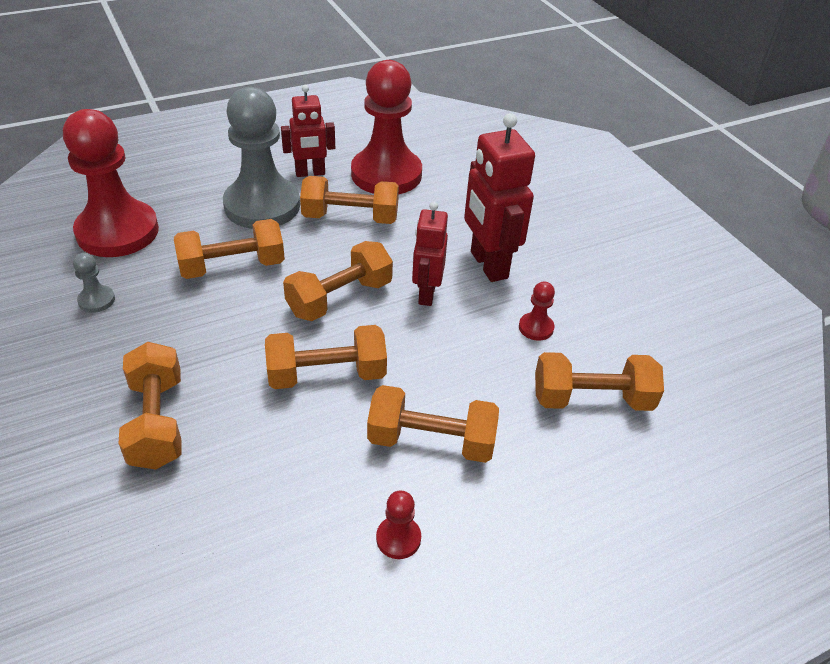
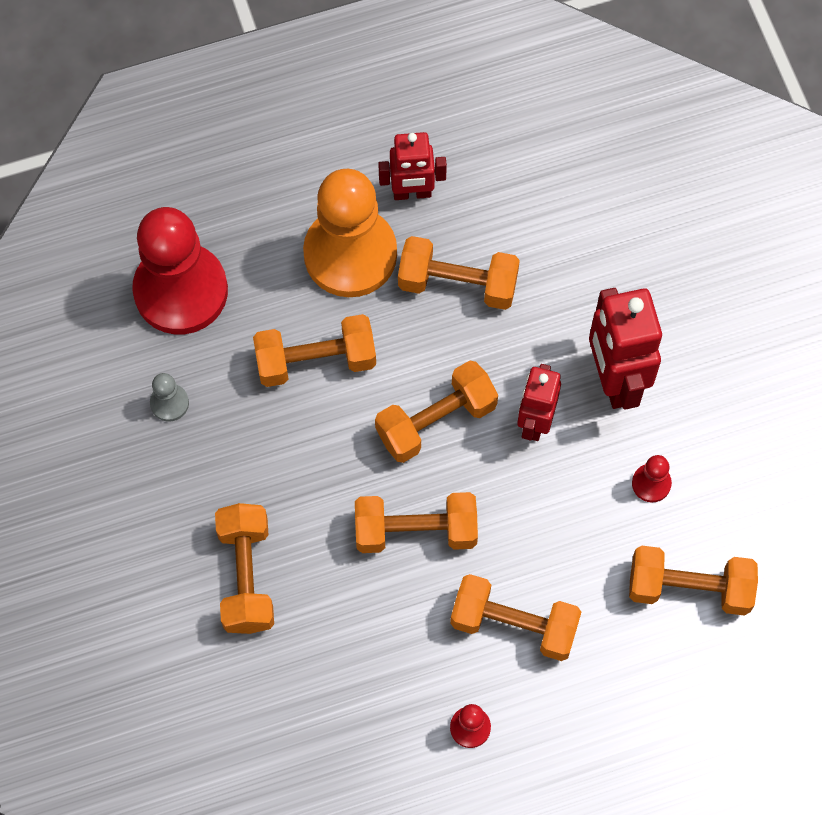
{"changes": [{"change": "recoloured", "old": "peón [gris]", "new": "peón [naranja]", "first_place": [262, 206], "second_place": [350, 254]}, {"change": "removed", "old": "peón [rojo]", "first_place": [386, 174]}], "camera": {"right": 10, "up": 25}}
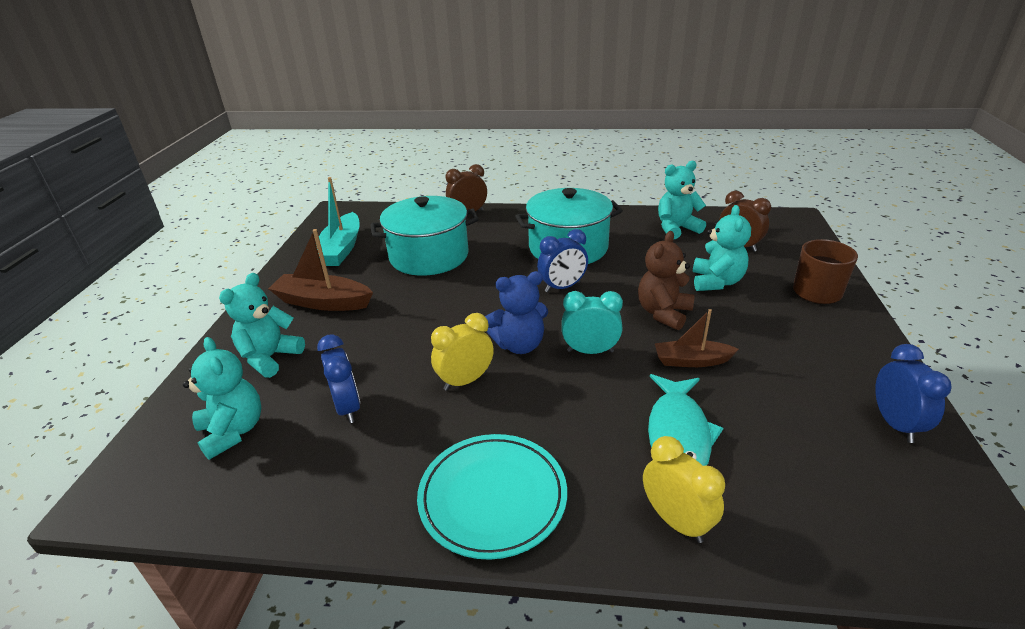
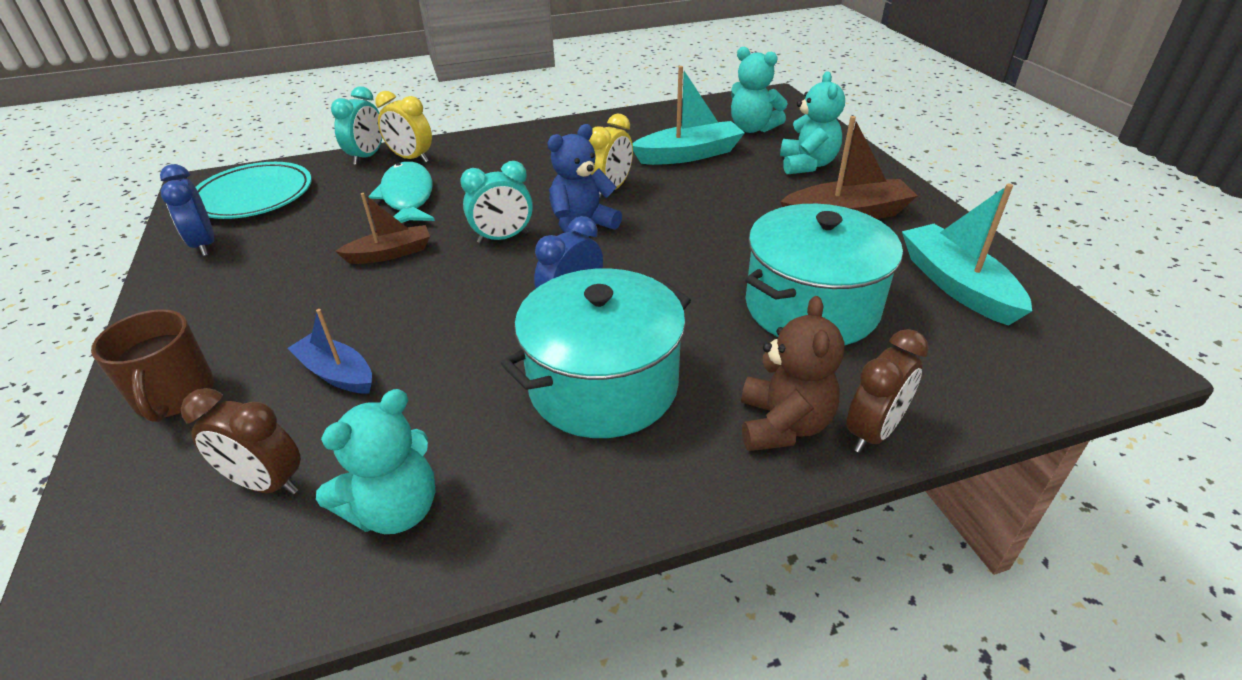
{"changes": [{"change": "moved", "old": "plato [turquesa]", "first_place": [492, 497], "second_place": [254, 196]}, {"change": "replaced", "old": "osito [turquesa]", "new": "barco [azul]", "first_place": [716, 282], "second_place": [336, 373]}, {"change": "added", "new": "despertador [turquesa]", "second_place": [367, 157]}, {"change": "replaced", "old": "despertador [azul]", "new": "barco [turquesa]", "first_place": [348, 407], "second_place": [689, 155]}, {"change": "moved", "old": "osito [marrón]", "first_place": [663, 313], "second_place": [783, 425]}], "camera": {"right": 155, "up": 5}}
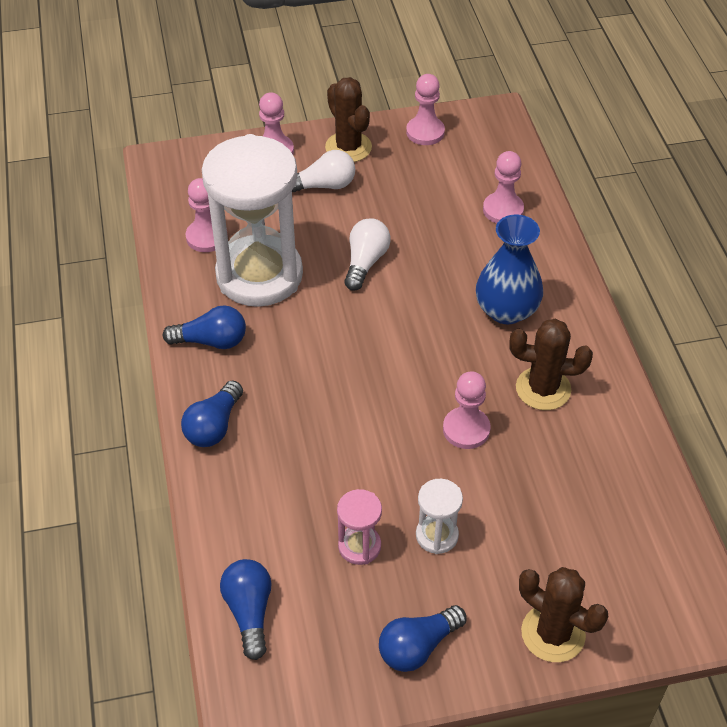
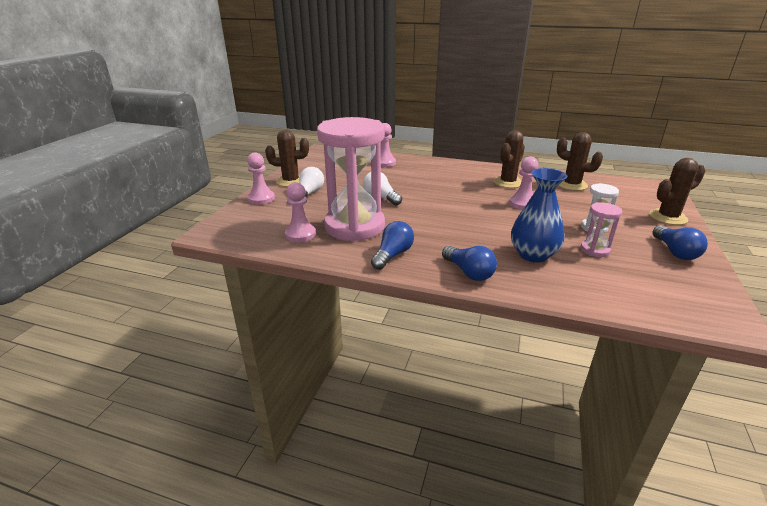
{"changes": [{"change": "recoloured", "old": "reloj de arena [blanco]", "new": "reloj de arena [rosa]", "first_place": [259, 275], "second_place": [354, 226]}, {"change": "moved", "old": "florero [azul]", "first_place": [506, 310], "second_place": [533, 255]}, {"change": "added", "new": "cactus [marrón]", "second_place": [571, 185]}, {"change": "removed", "old": "bombilla [azul]", "first_place": [249, 612]}, {"change": "removed", "old": "peón [rosa]", "first_place": [425, 132]}], "camera": {"right": -60, "up": -20}}
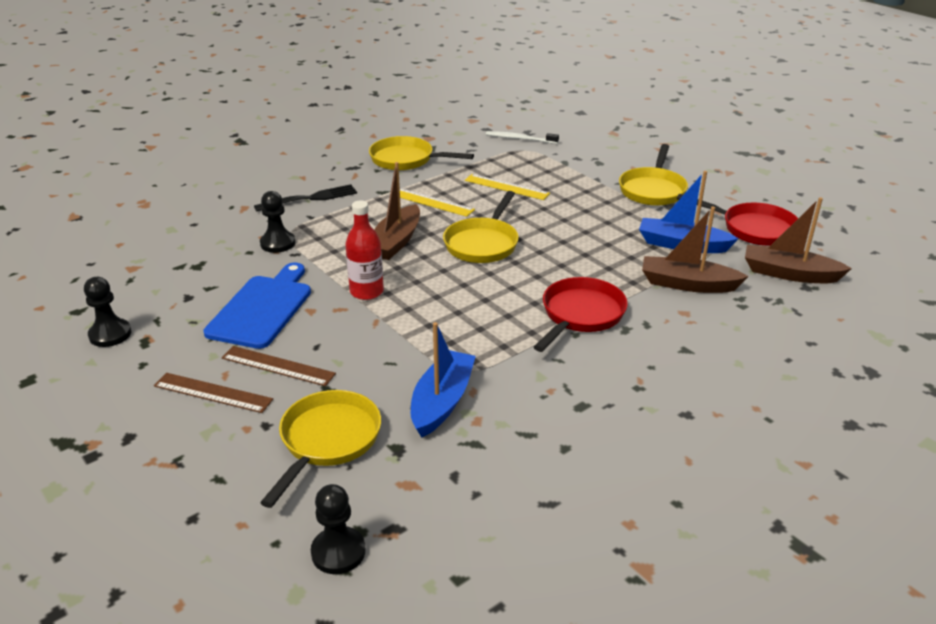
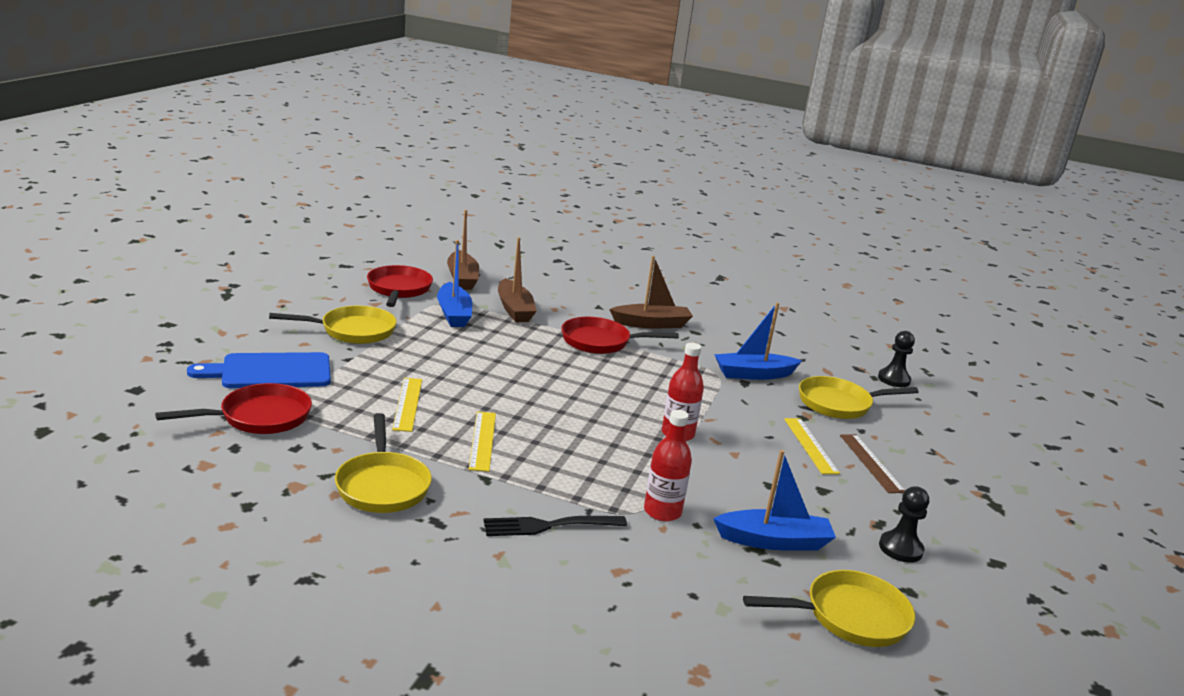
{"changes": [{"change": "replaced", "old": "cepillo de dientes [blanco]", "new": "sartén [rojo]", "first_place": [520, 139], "second_place": [259, 417]}, {"change": "moved", "old": "tabla de cortar [azul]", "first_place": [262, 308], "second_place": [270, 372]}, {"change": "turned", "old": "tenedor [negro]", "first_place": [310, 198], "second_place": [549, 526], "degrees": -45}, {"change": "moved", "old": "barco [marrón]", "first_place": [396, 242], "second_place": [651, 324]}, {"change": "replaced", "old": "peón [negro]", "new": "botella [rojo]", "first_place": [278, 243], "second_place": [662, 512]}, {"change": "added", "new": "barco [azul]", "second_place": [774, 541]}, {"change": "moved", "old": "sartén [amarillo]", "first_place": [483, 243], "second_place": [849, 616]}, {"change": "recoloured", "old": "regla [marrón]", "new": "regla [amarillo]", "first_place": [278, 366], "second_place": [810, 445]}], "camera": {"right": -125, "up": -10}}
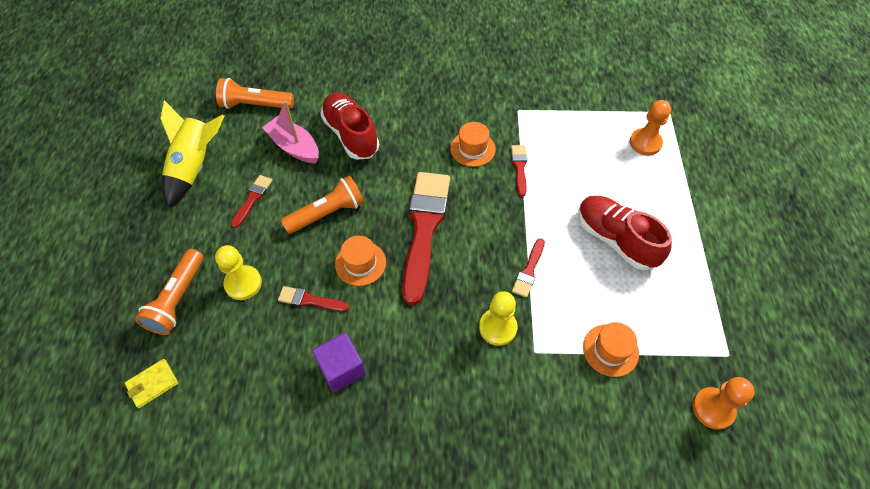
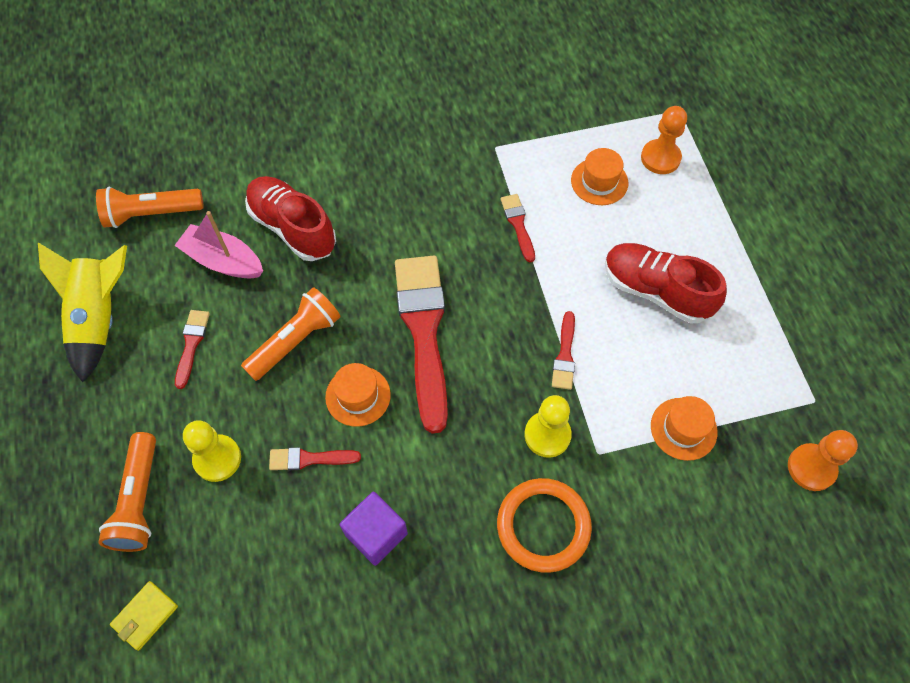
{"changes": [{"change": "added", "new": "anillo [naranja]", "second_place": [543, 526]}, {"change": "moved", "old": "sombrero [naranja]", "first_place": [472, 149], "second_place": [599, 182]}], "camera": {"right": -15, "up": 5}}
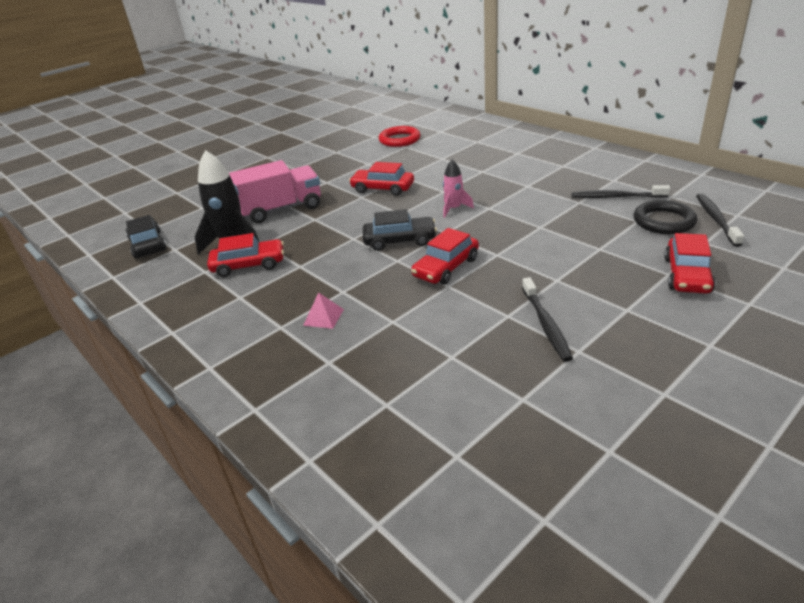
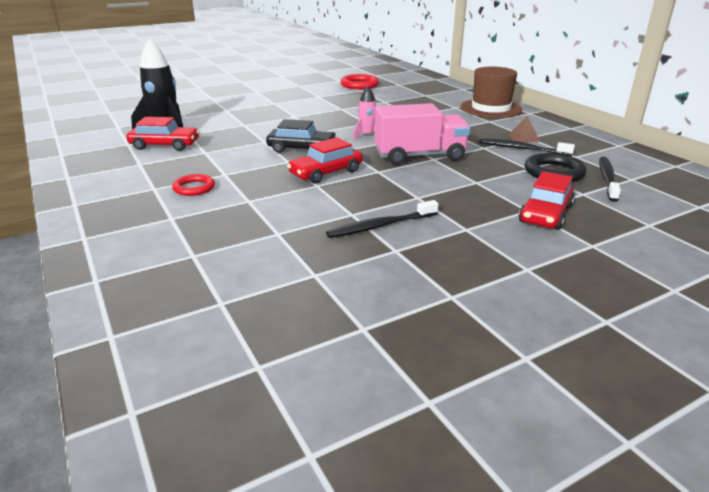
{"changes": [{"change": "replaced", "old": "pirámide [rosa]", "new": "anillo [rojo]", "first_place": [323, 317], "second_place": [194, 188]}, {"change": "turned", "old": "cepillo de dientes [negro]", "first_place": [545, 324], "second_place": [381, 226], "degrees": 60}, {"change": "moved", "old": "camión [rosa]", "first_place": [281, 209], "second_place": [419, 156]}, {"change": "added", "new": "sombrero [marrón]", "second_place": [491, 108]}, {"change": "added", "new": "pirámide [marrón]", "second_place": [523, 138]}, {"change": "removed", "old": "coche [negro]", "first_place": [148, 244]}, {"change": "removed", "old": "coche [rojo]", "first_place": [383, 189]}], "camera": {"right": 10, "up": -5}}
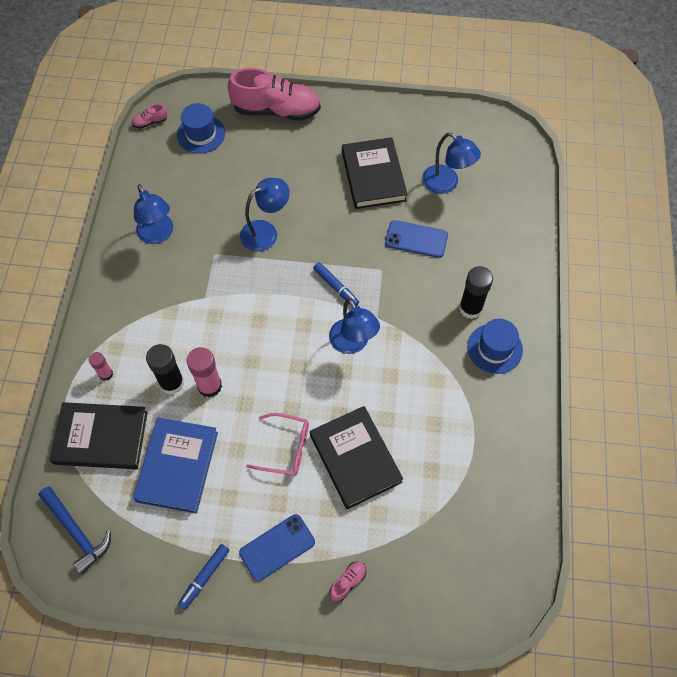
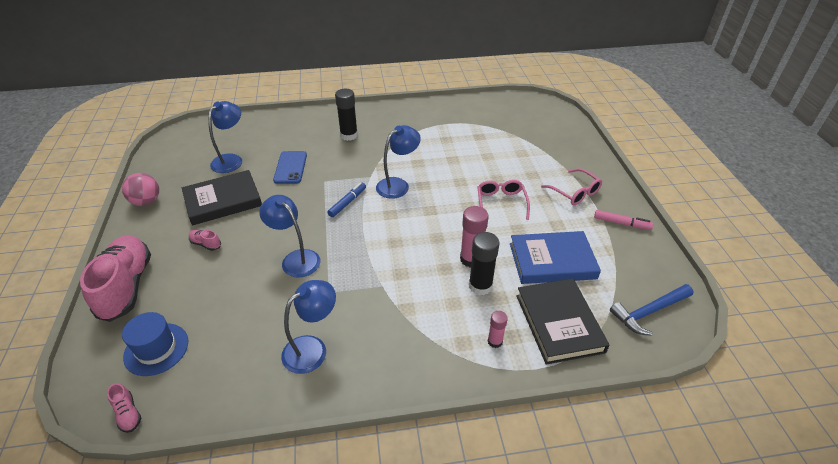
{"changes": [{"change": "added", "new": "pelota [rosa]", "second_place": [146, 201]}, {"change": "moved", "old": "zapato [rosa]", "first_place": [348, 582], "second_place": [206, 244]}, {"change": "replaced", "old": "móvil [azul]", "new": "gafas [rosa]", "first_place": [277, 547], "second_place": [575, 192]}, {"change": "recoloured", "old": "rotulador [azul]", "new": "rotulador [rosa]", "first_place": [204, 577], "second_place": [621, 223]}, {"change": "turned", "old": "martillo [azul]", "first_place": [77, 532], "second_place": [649, 312], "degrees": -150}, {"change": "removed", "old": "libro [negro]", "first_place": [355, 458]}, {"change": "removed", "old": "sombrero [azul]", "first_place": [494, 348]}], "camera": {"right": -105, "up": -20}}
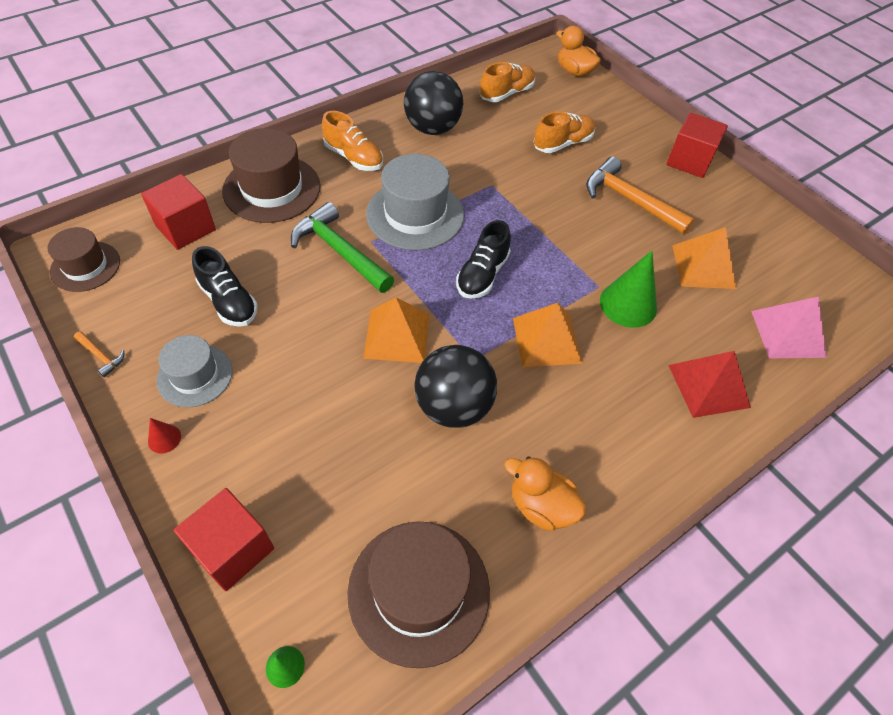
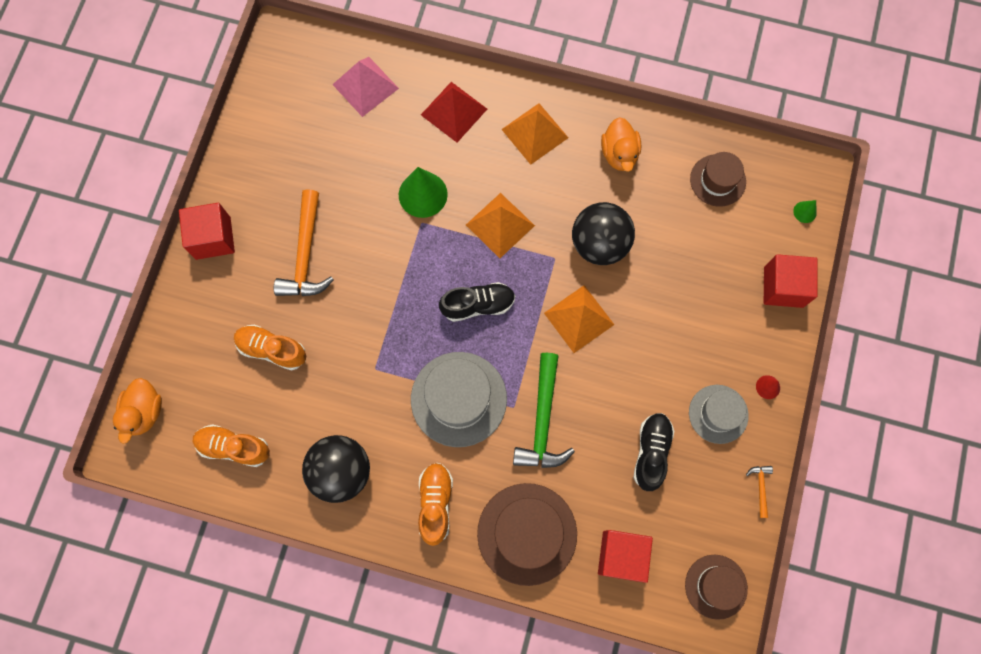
{"changes": [{"change": "moved", "old": "pirámide [naranja]", "first_place": [703, 266], "second_place": [534, 133]}, {"change": "resized", "old": "sombrero [marrón]", "first_place": [419, 591], "second_place": [717, 180], "factor": 0.62}], "camera": {"right": -125, "up": 20}}
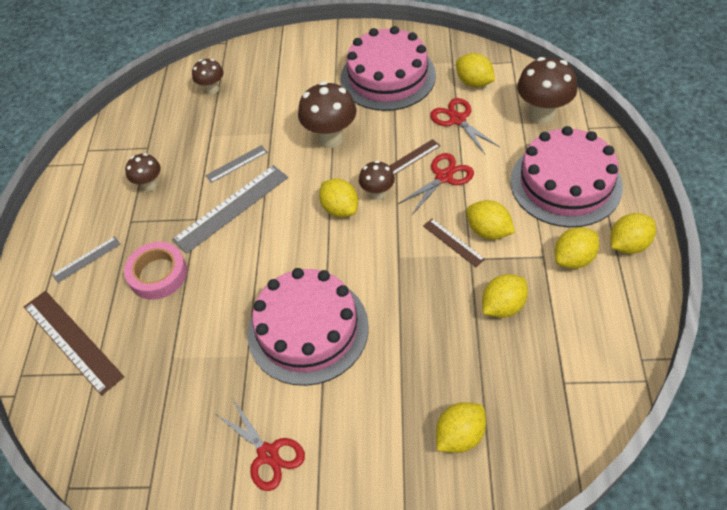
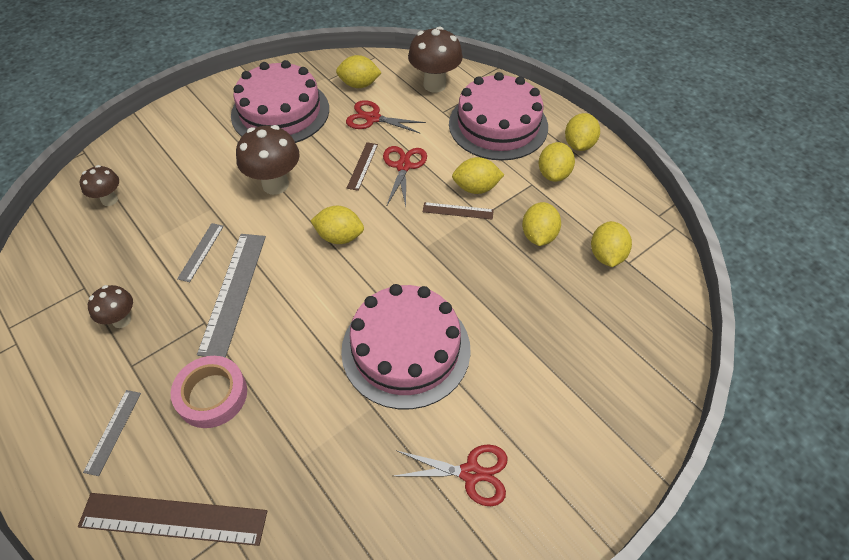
{"changes": [{"change": "moved", "old": "limón [amarillo]", "first_place": [459, 436], "second_place": [606, 255]}, {"change": "removed", "old": "seta [marrón]", "first_place": [377, 194]}], "camera": {"right": -45, "up": 0}}
